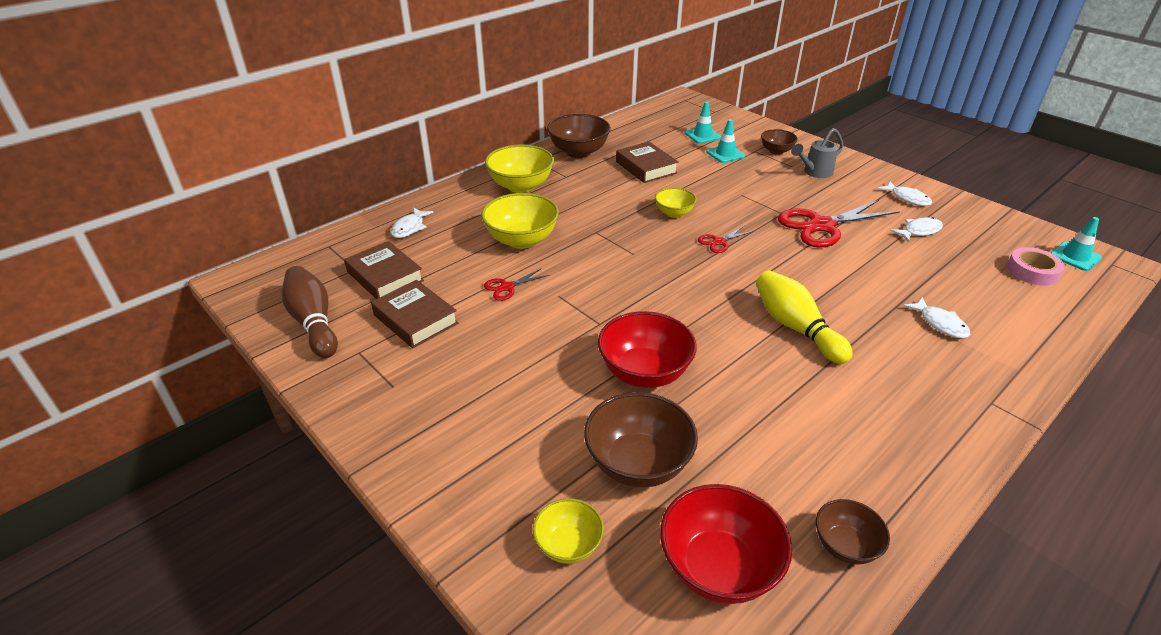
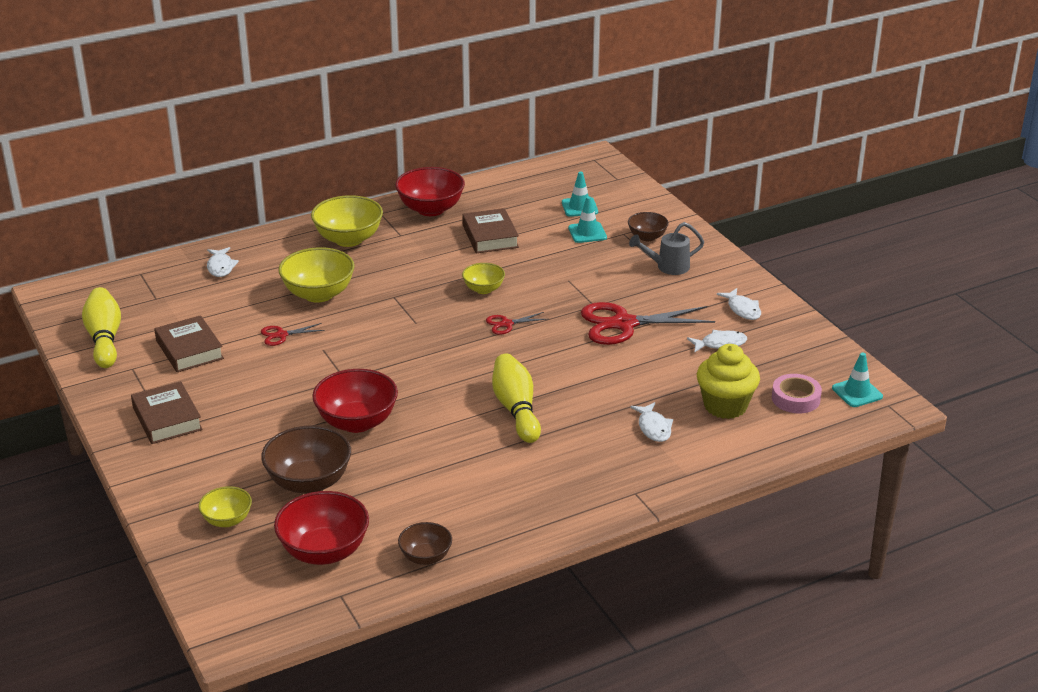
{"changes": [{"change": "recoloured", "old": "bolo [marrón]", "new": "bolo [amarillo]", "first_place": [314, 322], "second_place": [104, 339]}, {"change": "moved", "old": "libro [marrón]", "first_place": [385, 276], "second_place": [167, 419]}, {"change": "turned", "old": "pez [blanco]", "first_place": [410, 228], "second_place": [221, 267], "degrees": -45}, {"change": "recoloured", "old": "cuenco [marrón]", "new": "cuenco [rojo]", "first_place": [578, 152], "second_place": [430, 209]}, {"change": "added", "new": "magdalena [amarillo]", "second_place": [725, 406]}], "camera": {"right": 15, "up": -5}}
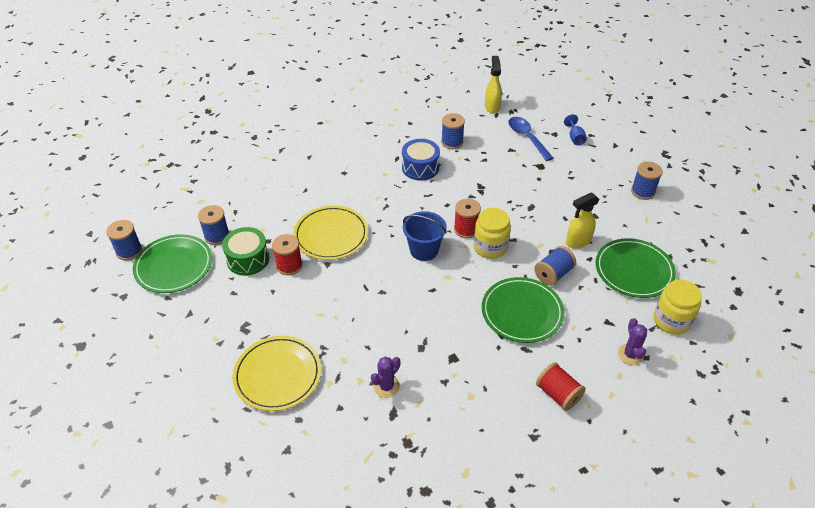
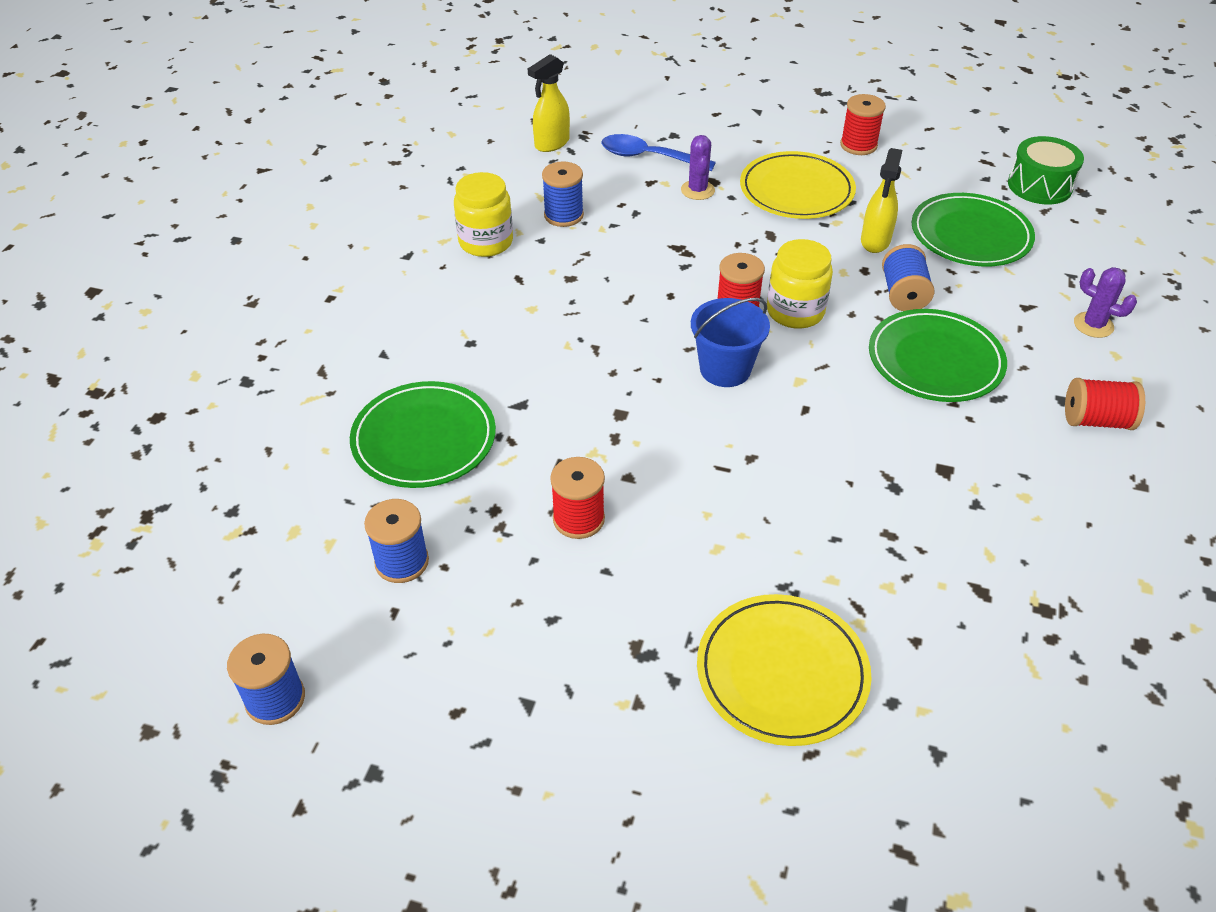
{"changes": [{"change": "moved", "old": "plato [verde]", "first_place": [174, 266], "second_place": [424, 439]}, {"change": "moved", "old": "tarro [amarillo]", "first_place": [671, 321], "second_place": [486, 242]}, {"change": "turned", "old": "pulverizador [amarillo]", "first_place": [492, 107], "second_place": [551, 144], "degrees": -90}, {"change": "moved", "old": "cactus [morado]", "first_place": [386, 386], "second_place": [697, 190]}, {"change": "moved", "old": "plato [amarillo]", "first_place": [331, 235], "second_place": [796, 190]}, {"change": "recoloured", "old": "carrete [azul]", "new": "carrete [rojo]", "first_place": [643, 192], "second_place": [858, 145]}, {"change": "moved", "old": "tambor [verde]", "first_place": [248, 259], "second_place": [1039, 186]}, {"change": "removed", "old": "tambor [azul]", "first_place": [420, 168]}, {"change": "removed", "old": "copa [azul]", "first_place": [575, 138]}], "camera": {"right": -45, "up": 0}}
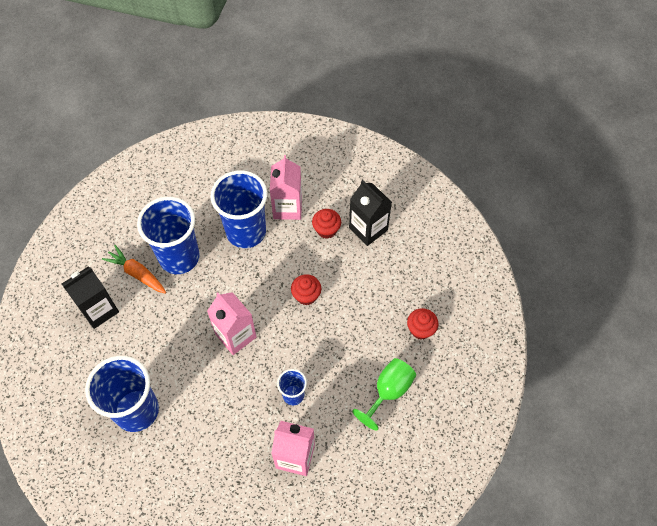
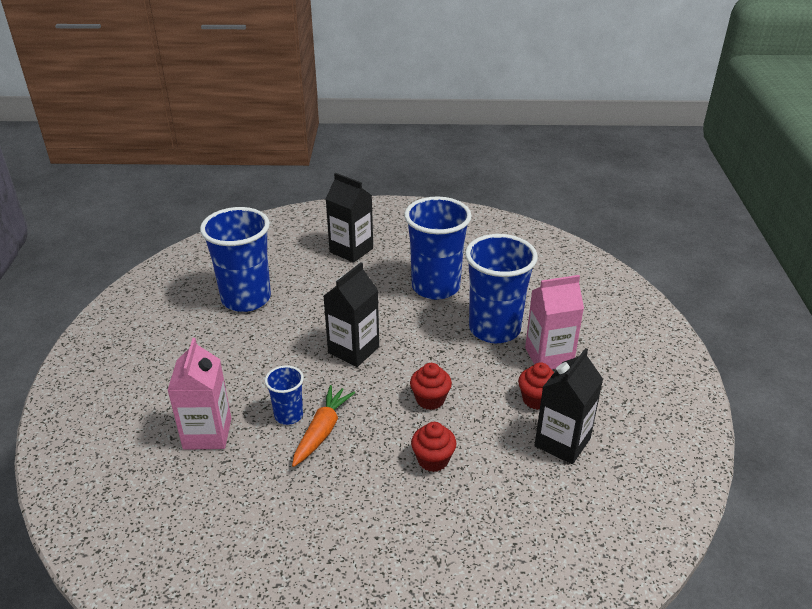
{"changes": [{"change": "moved", "old": "zanahoria [naranja]", "first_place": [137, 273], "second_place": [322, 431]}, {"change": "recoloured", "old": "cartón de leche [rosa]", "new": "cartón de leche [negro]", "first_place": [235, 335], "second_place": [353, 350]}, {"change": "moved", "old": "magdalena [rojo]", "first_place": [420, 329], "second_place": [433, 460]}, {"change": "removed", "old": "copa [verde]", "first_place": [388, 391]}], "camera": {"right": 75, "up": -25}}
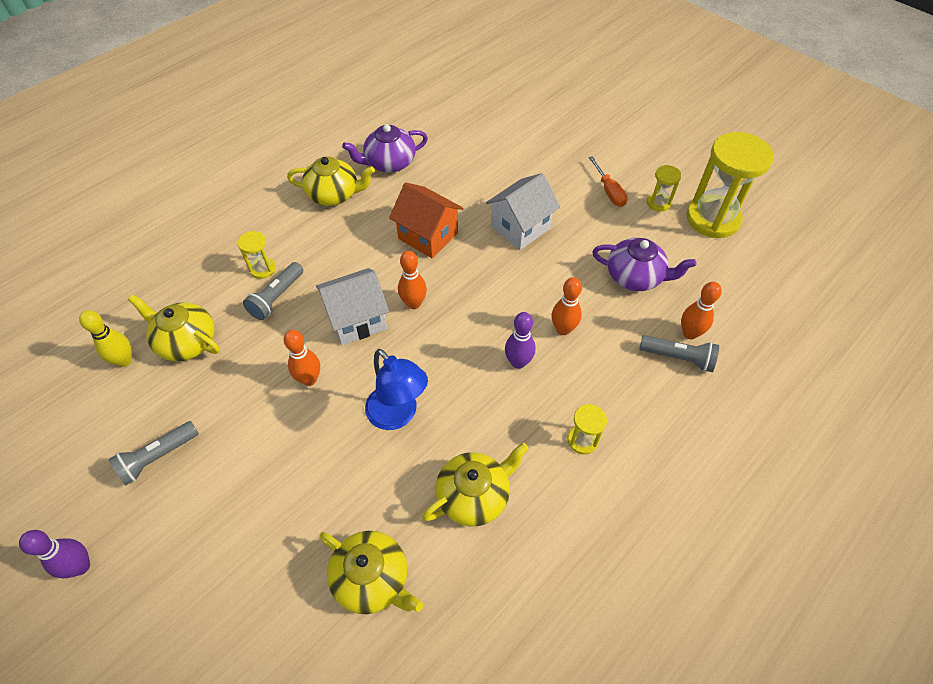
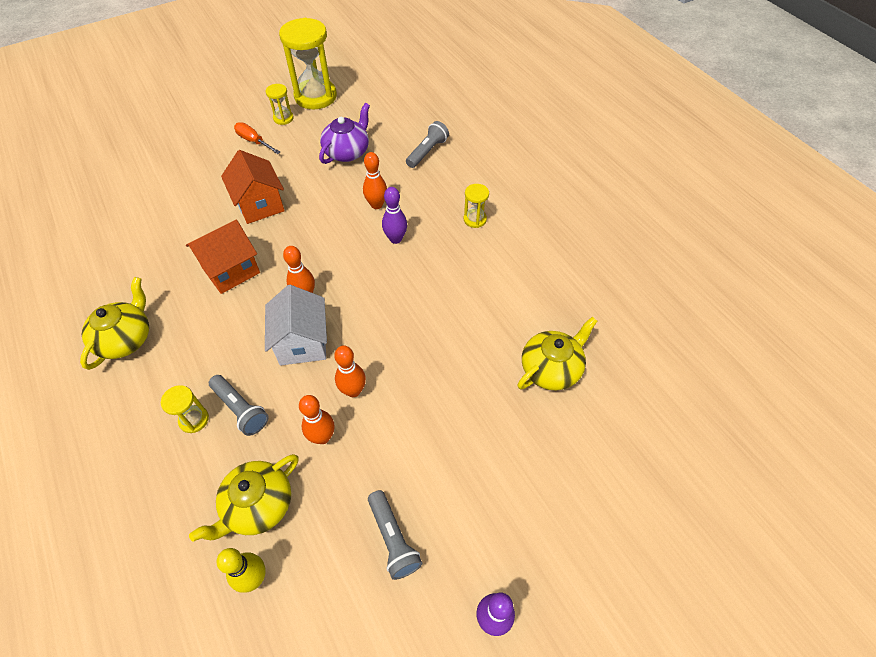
{"changes": [{"change": "recoloured", "old": "casa [blanco]", "new": "casa [naranja]", "first_place": [520, 228], "second_place": [260, 205]}, {"change": "turned", "old": "destornillador [naranja]", "first_place": [609, 191], "second_place": [254, 141], "degrees": -135}, {"change": "moved", "old": "bolo [naranja]", "first_place": [689, 333], "second_place": [322, 437]}, {"change": "removed", "old": "tetera [morado]", "first_place": [389, 163]}, {"change": "removed", "old": "lámpara [azul]", "first_place": [398, 415]}, {"change": "removed", "old": "tetera [amarillo]", "first_place": [474, 495]}], "camera": {"right": -75, "up": 0}}
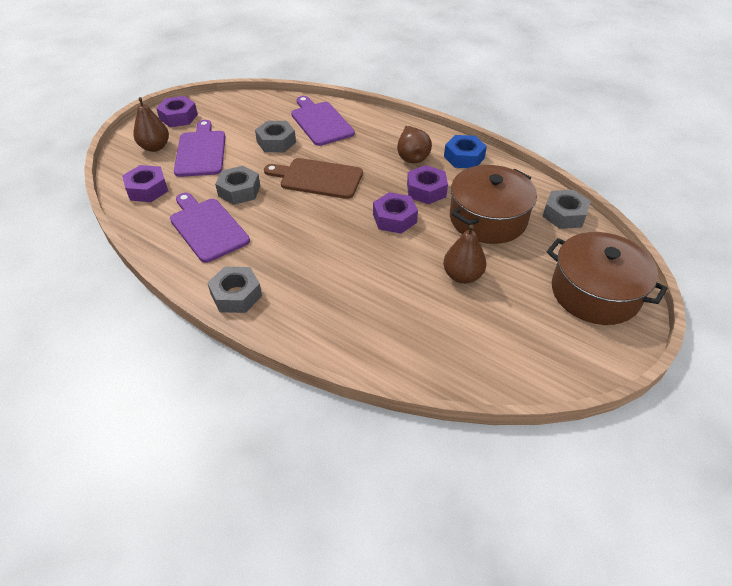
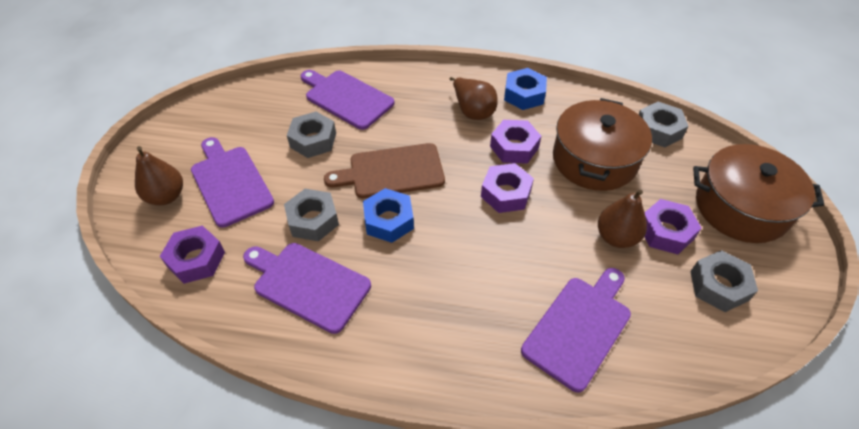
{"changes": [{"change": "added", "new": "tuerca [azul]", "second_place": [389, 220]}, {"change": "added", "new": "tabla de cortar [morado]", "second_place": [579, 328]}, {"change": "moved", "old": "tuerca [morado]", "first_place": [178, 117], "second_place": [666, 231]}, {"change": "moved", "old": "tuerca [gris]", "first_place": [236, 295], "second_place": [718, 286]}], "camera": {"right": -25, "up": 5}}
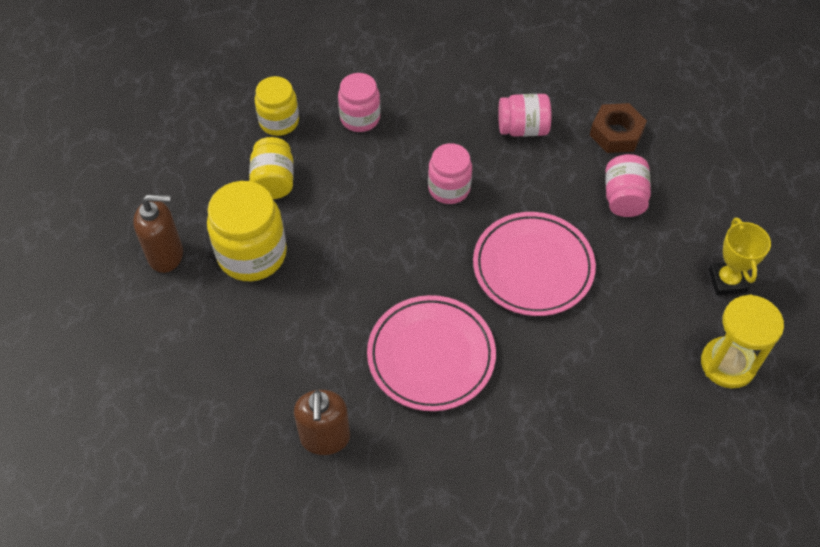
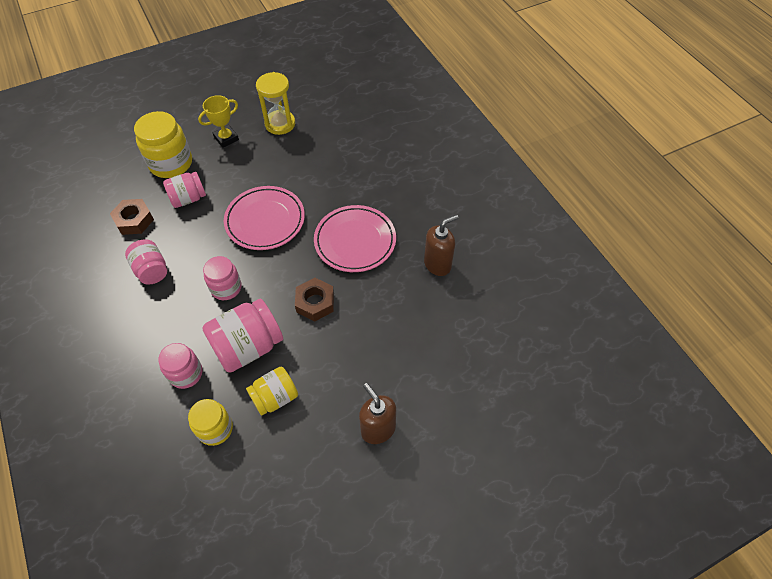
{"changes": [{"change": "moved", "old": "tarro [amarillo]", "first_place": [252, 254], "second_place": [171, 163]}, {"change": "added", "new": "tarro [rosa]", "second_place": [248, 347]}, {"change": "added", "new": "tuerca [marrón]", "second_place": [315, 302]}], "camera": {"right": -120, "up": 0}}
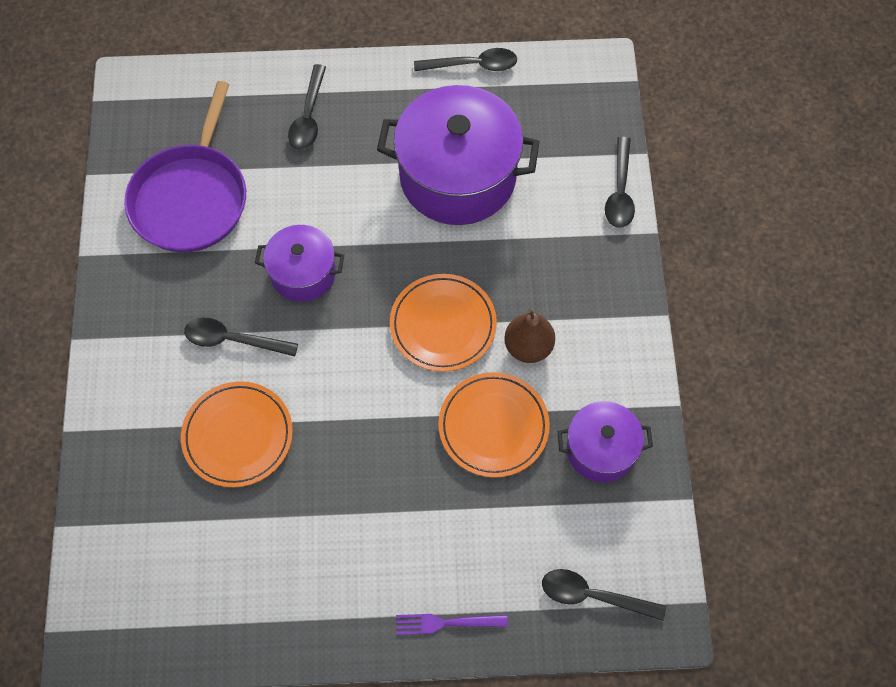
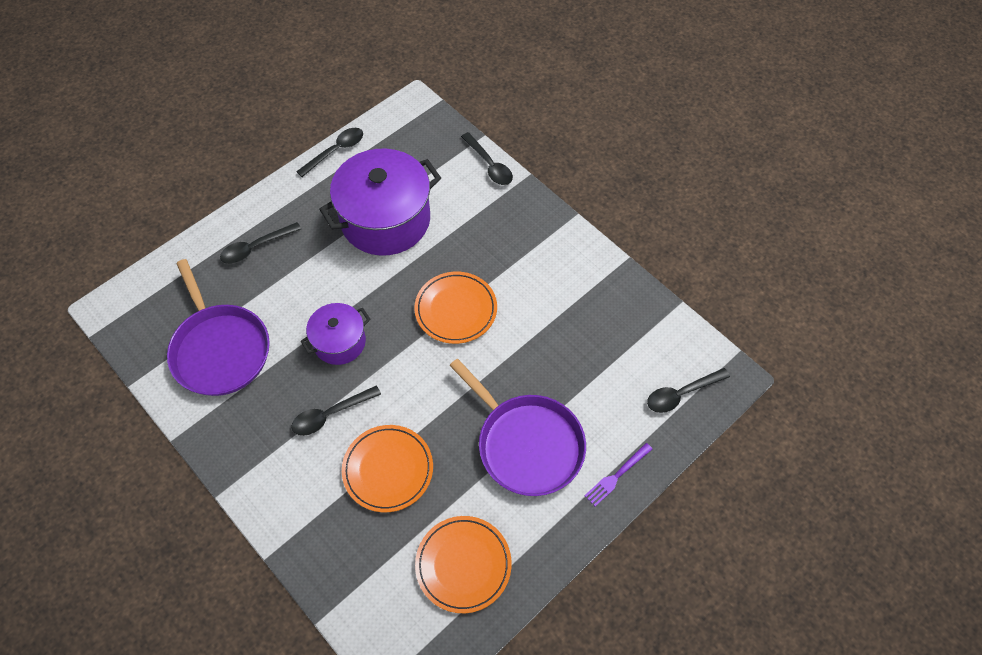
{"changes": [{"change": "turned", "old": "cuchara [negro]", "first_place": [308, 116], "second_place": [255, 247], "degrees": 90}, {"change": "moved", "old": "plato [naranja]", "first_place": [493, 426], "second_place": [463, 565]}, {"change": "added", "new": "sartén [morado]", "second_place": [526, 444]}, {"change": "removed", "old": "pera [marrón]", "first_place": [528, 347]}, {"change": "removed", "old": "olla [morado]", "first_place": [601, 450]}], "camera": {"right": -40, "up": -5}}
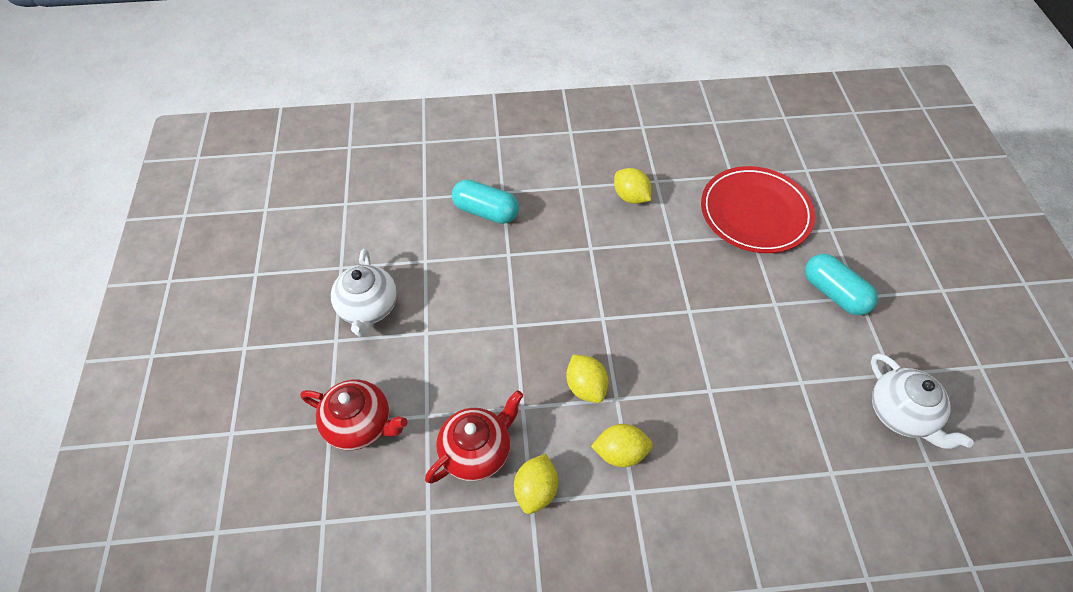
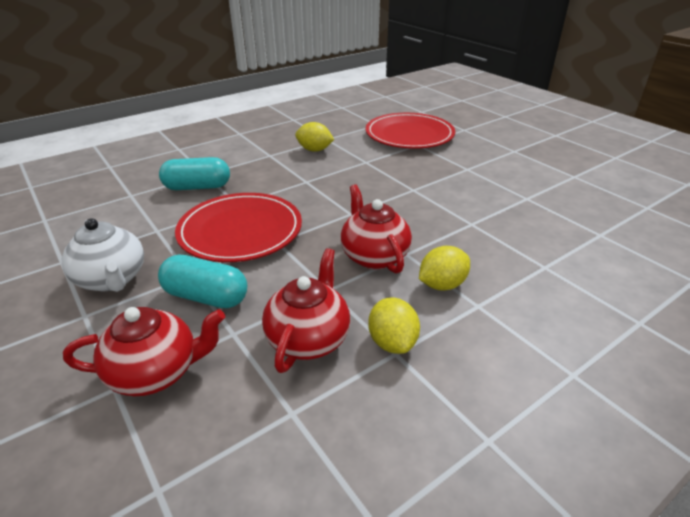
{"changes": [{"change": "moved", "old": "cápsula [turquesa]", "first_place": [834, 293], "second_place": [206, 297]}, {"change": "added", "new": "plato [rojo]", "second_place": [240, 231]}, {"change": "replaced", "old": "limón [amarillo]", "new": "tetera [rojo]", "first_place": [586, 387], "second_place": [374, 256]}, {"change": "removed", "old": "tetera [blanco]", "first_place": [901, 414]}], "camera": {"right": -30, "up": -20}}
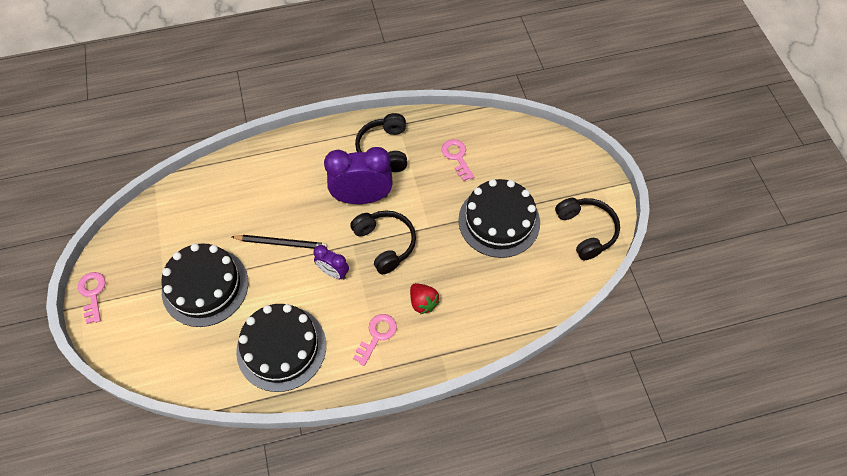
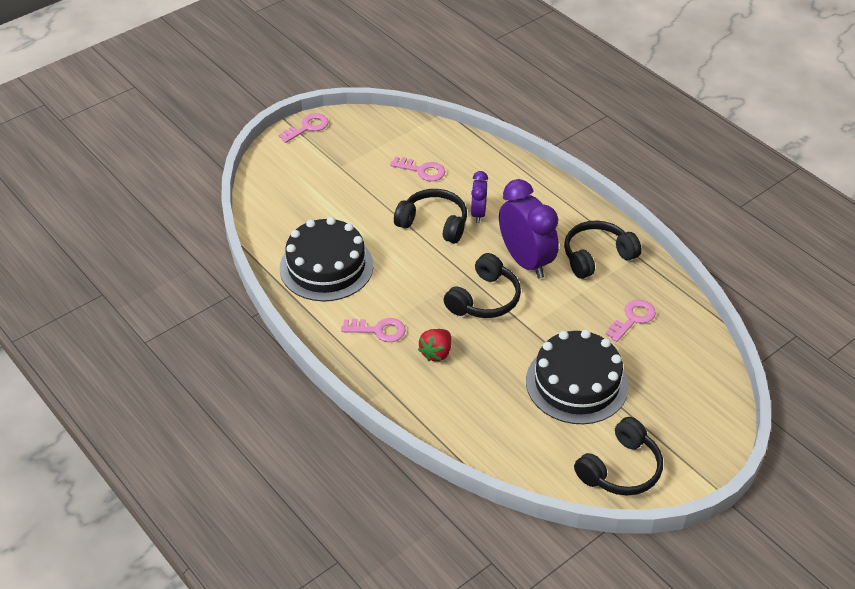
{"changes": [{"change": "added", "new": "llave [rosa]", "second_place": [422, 170]}, {"change": "replaced", "old": "lápiz [negro]", "new": "auriculares [negro]", "first_place": [281, 243], "second_place": [434, 223]}, {"change": "moved", "old": "despertador [morado]", "first_place": [333, 272], "second_place": [478, 213]}, {"change": "removed", "old": "tarta [negro]", "first_place": [205, 286]}], "camera": {"right": 65, "up": -15}}
